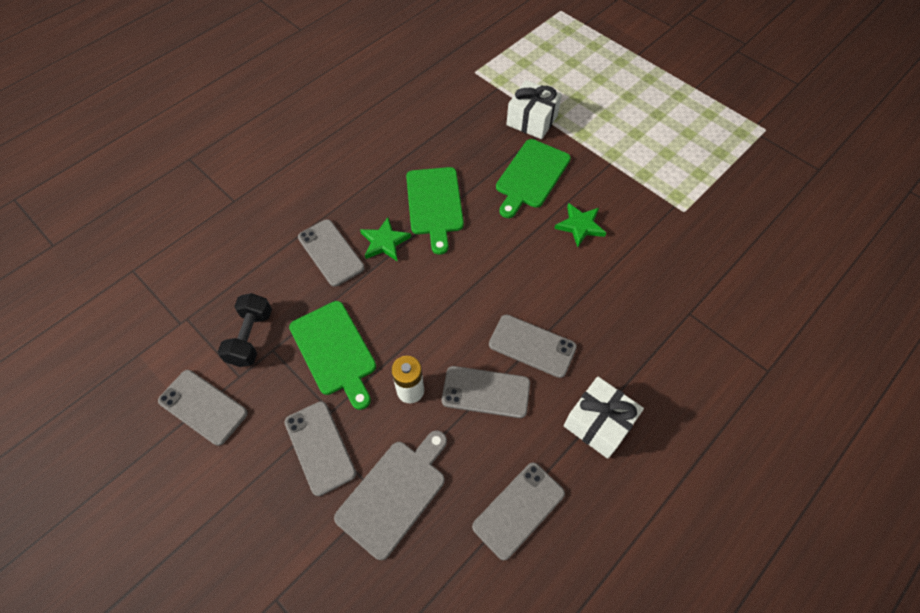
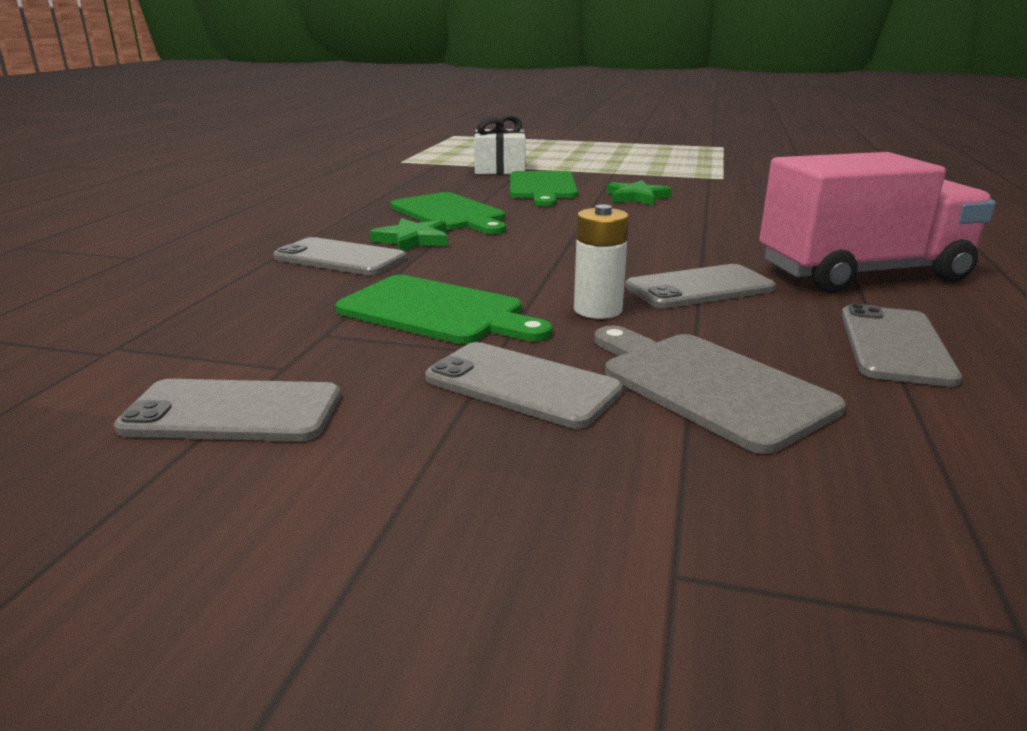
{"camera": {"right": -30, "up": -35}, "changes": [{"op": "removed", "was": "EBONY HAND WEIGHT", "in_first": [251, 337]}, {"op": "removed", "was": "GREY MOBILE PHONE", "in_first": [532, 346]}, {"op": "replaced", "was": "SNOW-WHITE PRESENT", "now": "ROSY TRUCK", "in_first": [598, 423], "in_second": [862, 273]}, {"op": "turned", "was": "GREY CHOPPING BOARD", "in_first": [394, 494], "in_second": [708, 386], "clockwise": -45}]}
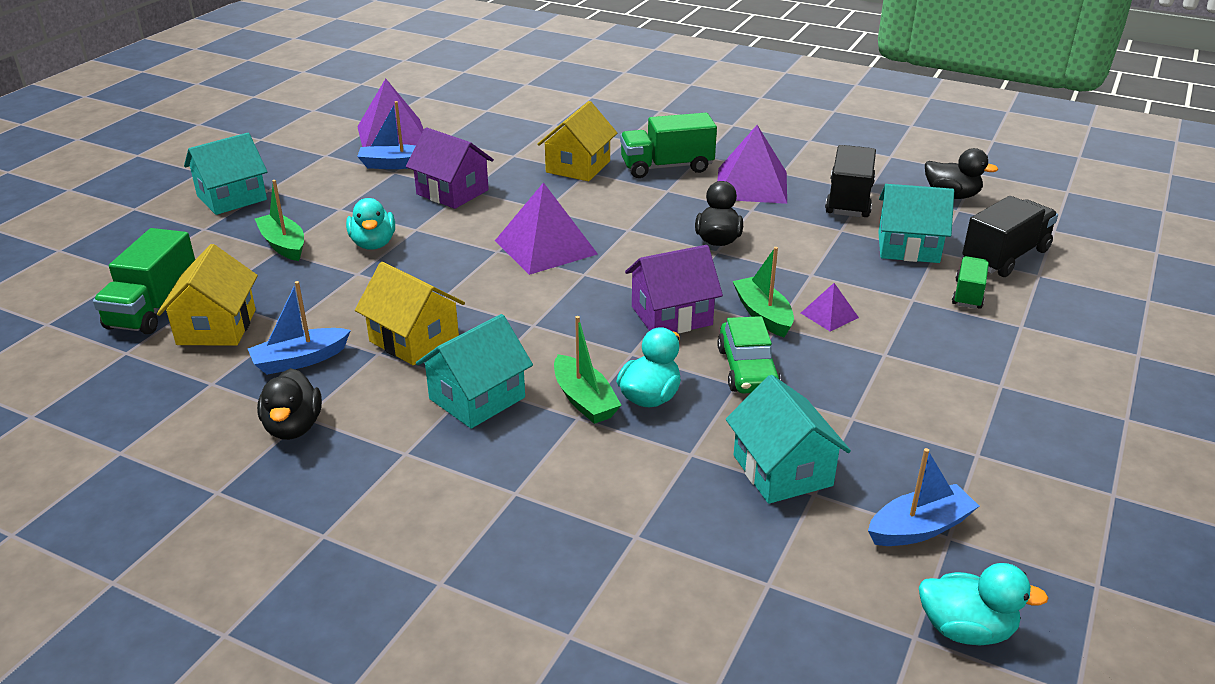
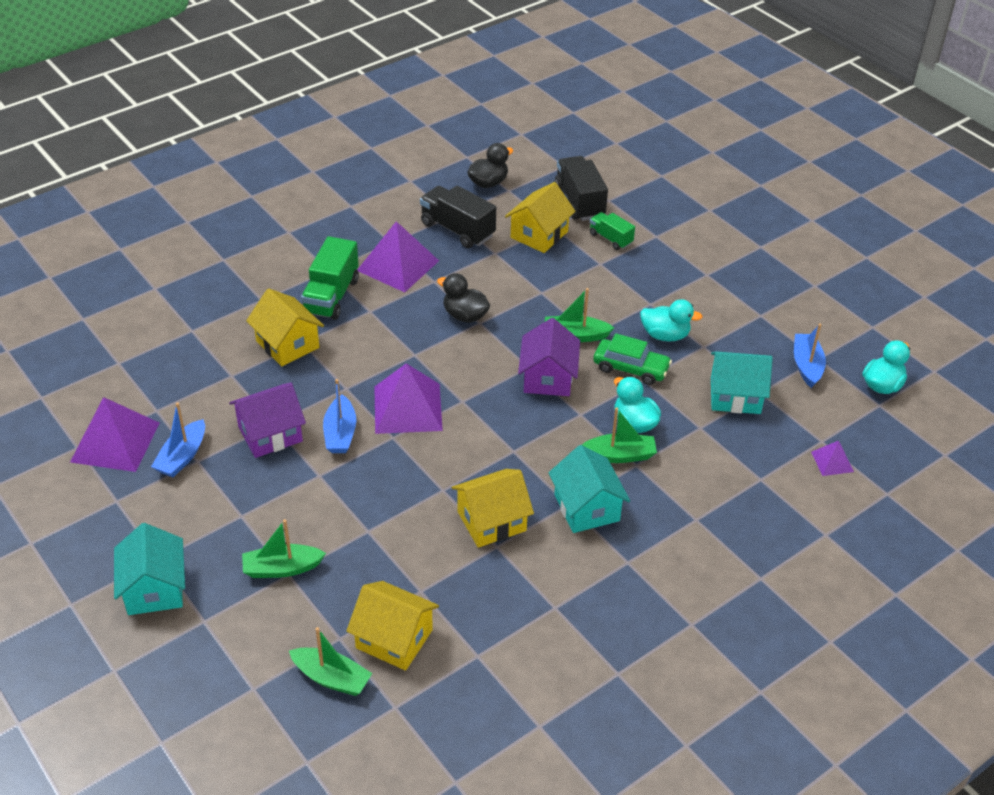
{"camera": {"right": -65, "up": 10}, "changes": [{"op": "removed", "was": "EBONY RUBBER DUCK", "in_first": [293, 427]}, {"op": "moved", "was": "COBALT BOAT", "in_first": [300, 360], "in_second": [340, 433]}, {"op": "moved", "was": "TURQUOISE RUBBER DUCK", "in_first": [373, 244], "in_second": [665, 335]}, {"op": "moved", "was": "PURPLE SOLID PYRAMID", "in_first": [829, 315], "in_second": [832, 461]}, {"op": "replaced", "was": "LEAF-GREEN TRUCK", "now": "LEAF-GREEN BOAT", "in_first": [154, 307], "in_second": [331, 678]}, {"op": "recoloured", "was": "TURQUOISE COTTAGE", "now": "BRIGHT YELLOW COTTAGE", "in_first": [908, 247], "in_second": [539, 235]}]}
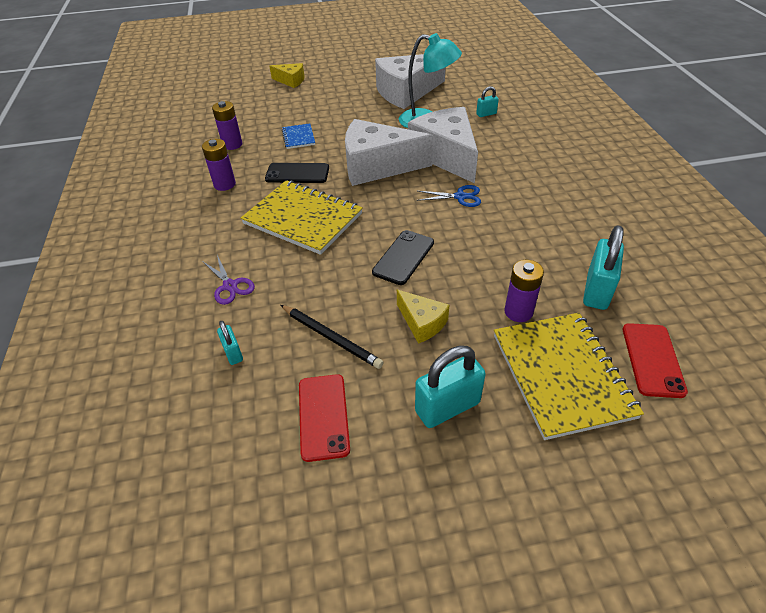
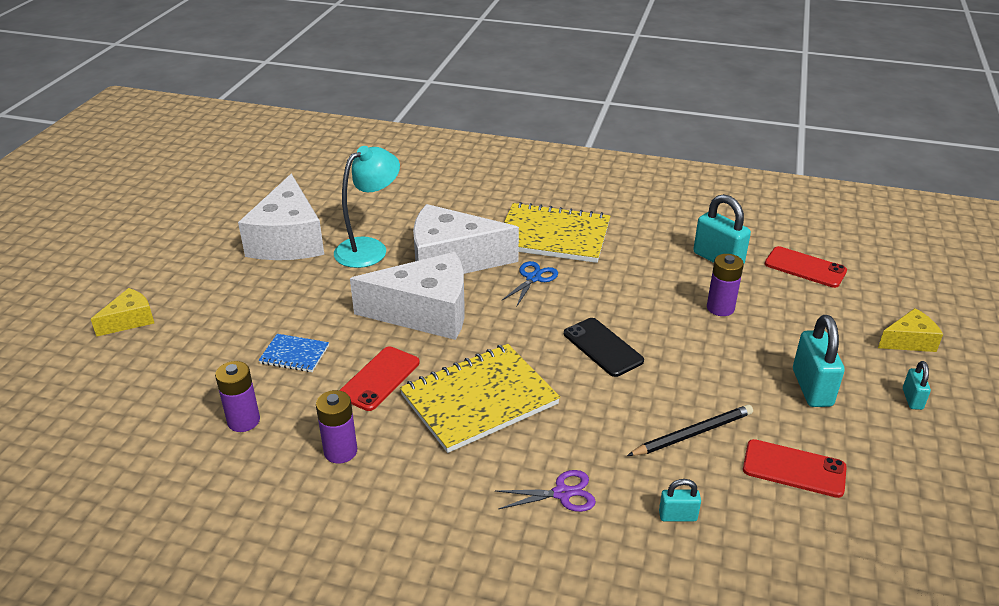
{"camera": {"right": -65, "up": -10}, "changes": [{"op": "moved", "was": "BRIGHT YELLOW PIECE OF CHEESE", "in_first": [422, 323], "in_second": [909, 341]}, {"op": "moved", "was": "TURQUOISE SMALL LOCK", "in_first": [486, 114], "in_second": [912, 399]}, {"op": "moved", "was": "BRIGHT YELLOW NOTEPAD", "in_first": [562, 375], "in_second": [553, 236]}, {"op": "recoloured", "was": "EBONY MOBILE PHONE", "now": "CRIMSON MOBILE PHONE", "in_first": [297, 173], "in_second": [379, 378]}, {"op": "turned", "was": "SNOW-WHITE PIECE OF CHEESE", "in_first": [377, 166], "in_second": [425, 313], "clockwise": -120}]}
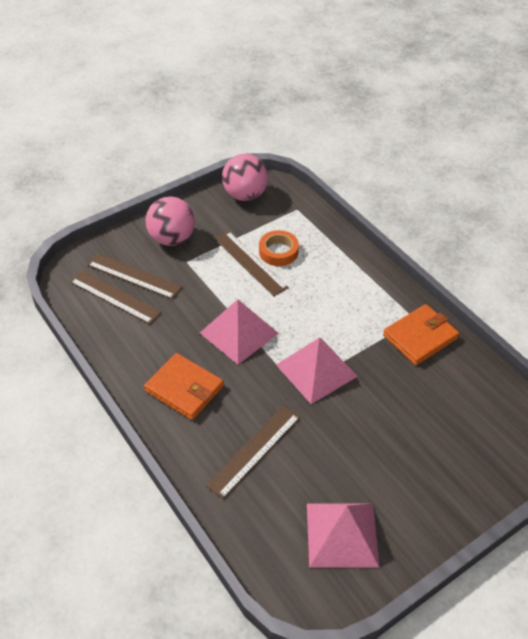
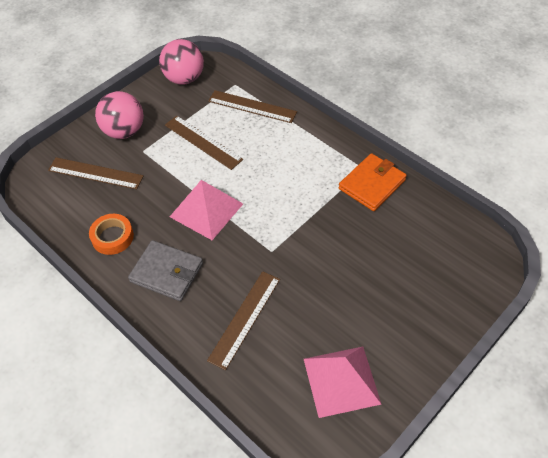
{"camera": {"right": -10, "up": 5}, "changes": [{"op": "removed", "was": "ROSY SOLID PYRAMID", "in_first": [316, 370]}, {"op": "moved", "was": "DARK BROWN RULER", "in_first": [115, 297], "in_second": [252, 107]}, {"op": "moved", "was": "BRIGHT ORANGE STICKY TAPE", "in_first": [278, 252], "in_second": [112, 237]}, {"op": "recoloured", "was": "BRIGHT ORANGE WALLET", "now": "GREY WALLET", "in_first": [184, 389], "in_second": [167, 272]}]}
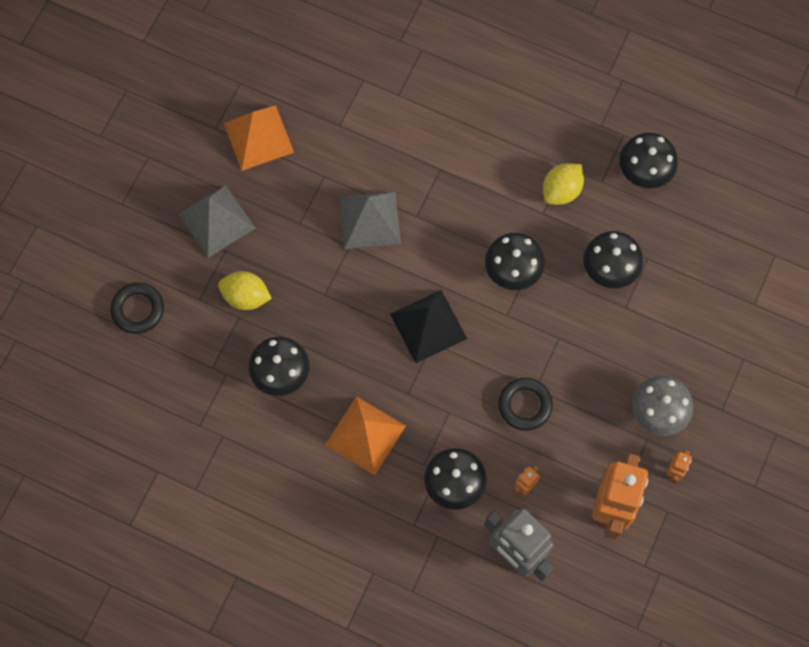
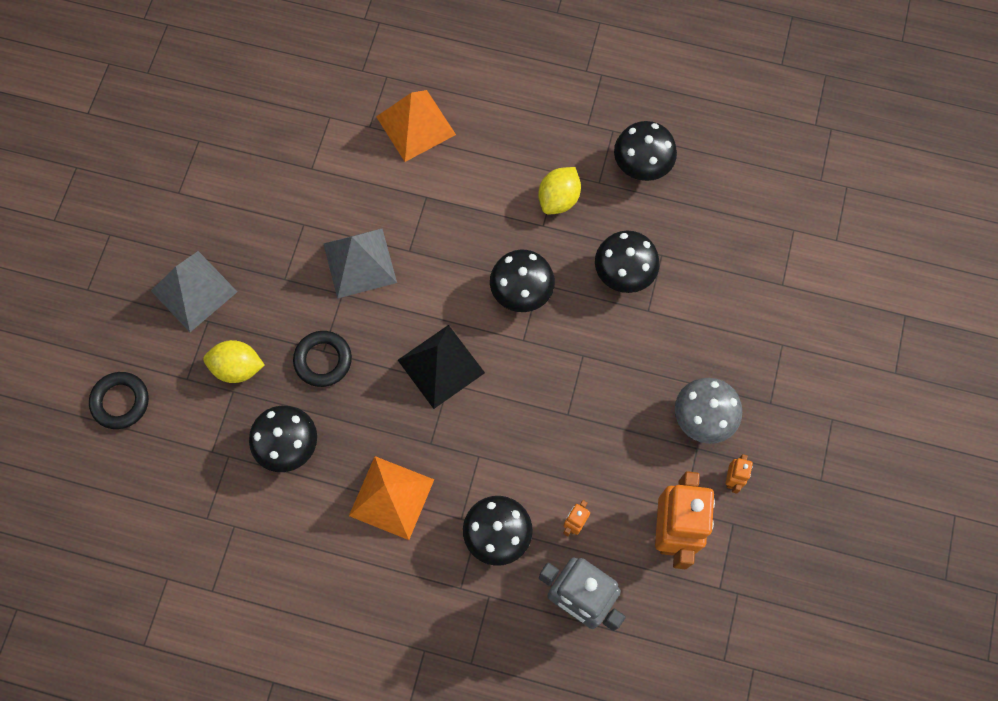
{"camera": {"right": -10, "up": 0}, "changes": [{"op": "moved", "was": "BRIGHT ORANGE SOLID PYRAMID", "in_first": [258, 137], "in_second": [416, 125]}, {"op": "moved", "was": "EBONY HOOP", "in_first": [525, 405], "in_second": [323, 360]}]}
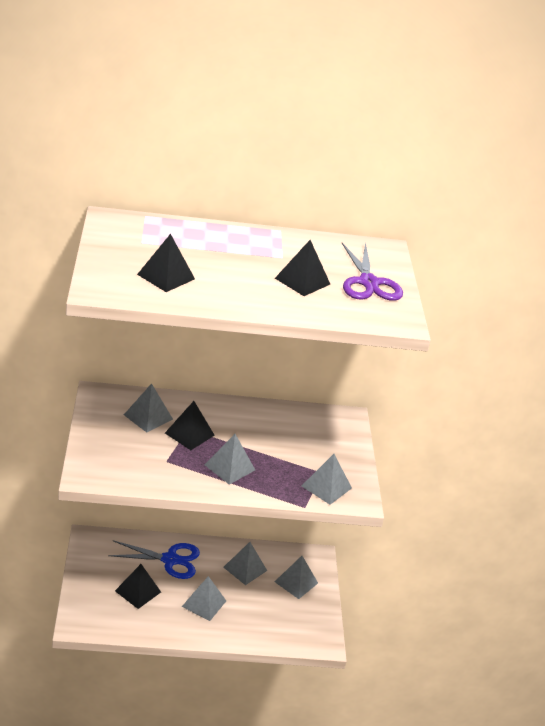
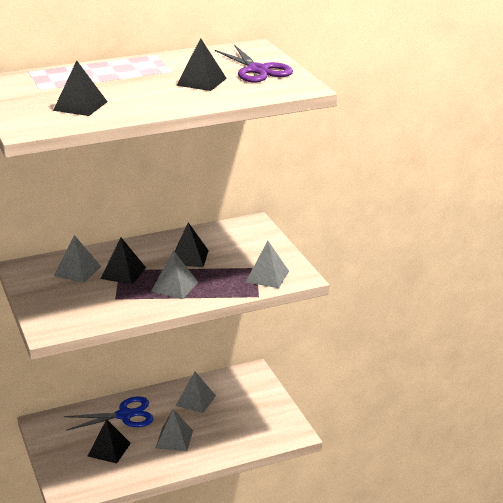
{"camera": {"right": -15, "up": -5}, "changes": [{"op": "removed", "was": "GREY SOLID PYRAMID", "in_first": [296, 582]}, {"op": "added", "now": "EBONY SOLID PYRAMID", "in_second": [189, 257]}]}
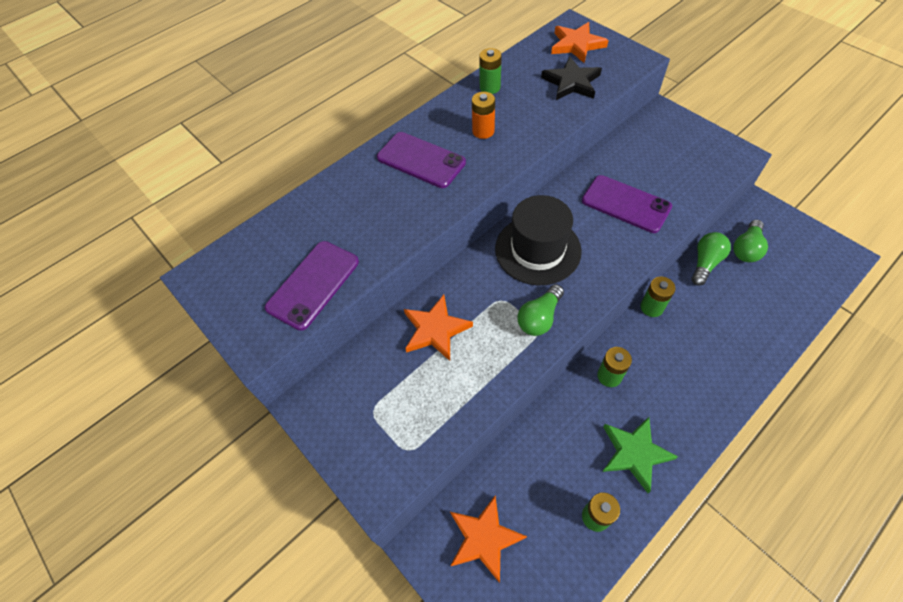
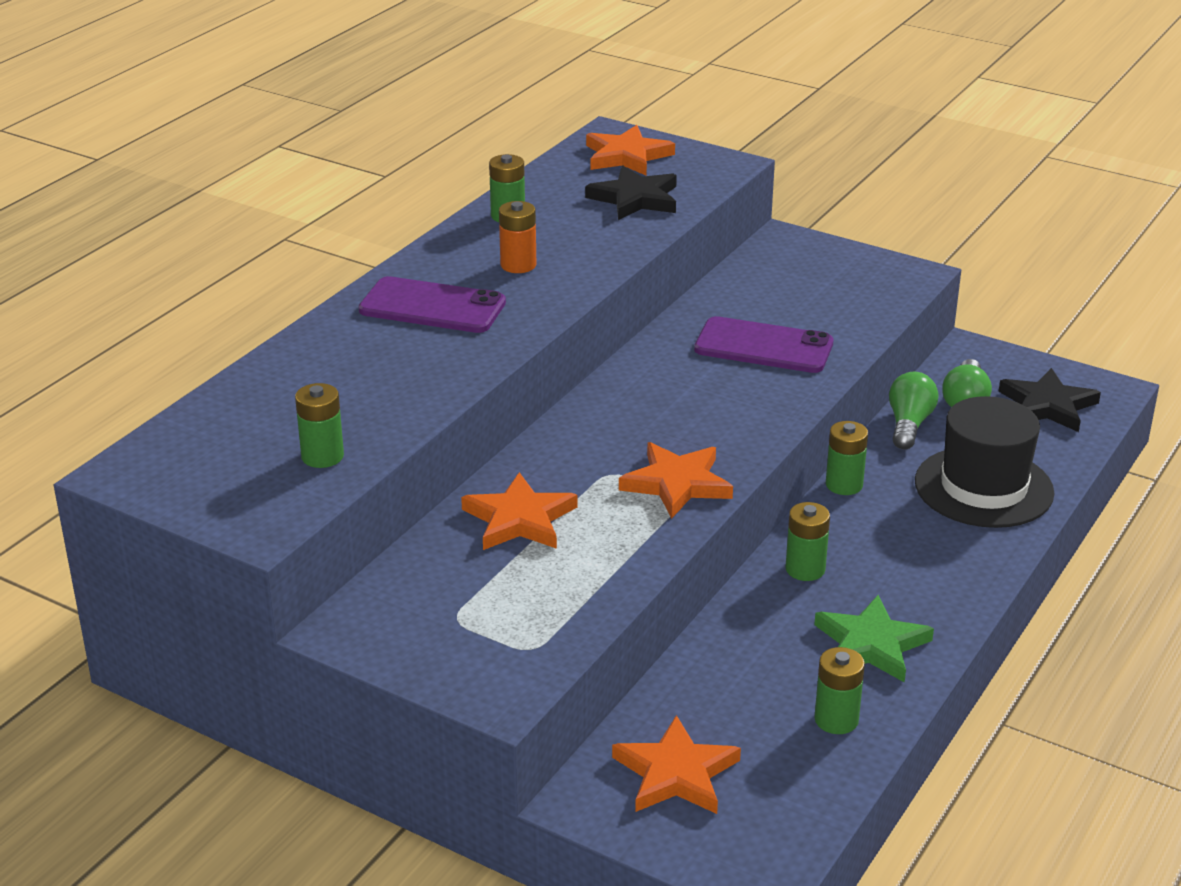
{"camera": {"right": -20, "up": -25}, "changes": [{"op": "added", "now": "EBONY FIVE-POINTED STAR", "in_second": [1047, 405]}, {"op": "moved", "was": "EBONY TALL HAT", "in_first": [537, 250], "in_second": [983, 487]}, {"op": "replaced", "was": "PURPLE MOBILE PHONE", "now": "LEAF-GREEN AA BATTERY", "in_first": [313, 284], "in_second": [322, 456]}, {"op": "replaced", "was": "LEAF-GREEN LIGHTBULB", "now": "BRIGHT ORANGE FIVE-POINTED STAR", "in_first": [539, 318], "in_second": [677, 484]}]}
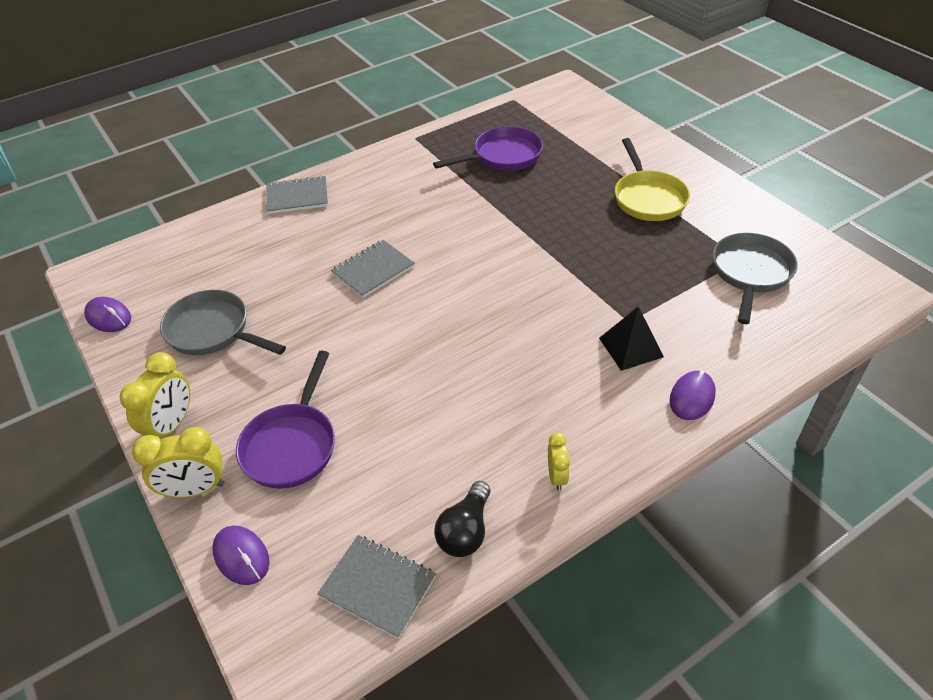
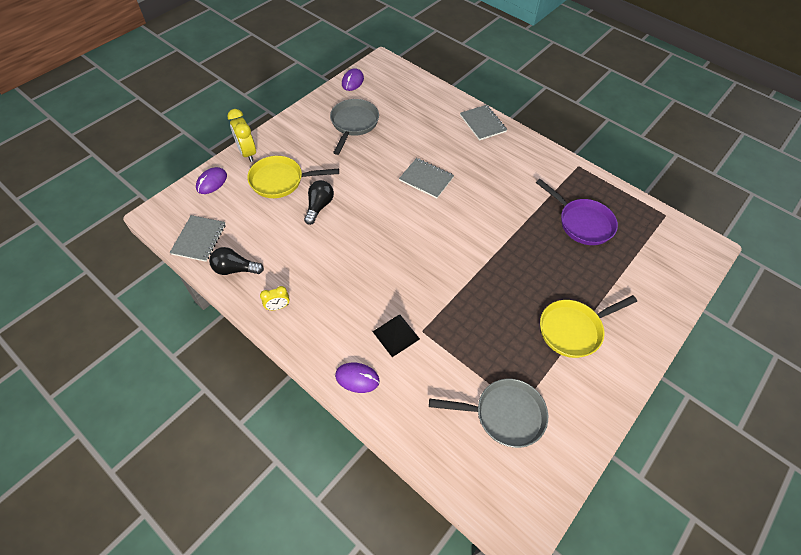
{"camera": {"right": 70, "up": 10}, "changes": [{"op": "removed", "was": "BRIGHT YELLOW CLOCK", "in_first": [171, 425]}, {"op": "added", "now": "EBONY LIGHTBULB", "in_second": [319, 206]}, {"op": "recoloured", "was": "PURPLE FRYING PAN", "now": "BRIGHT YELLOW FRYING PAN", "in_first": [292, 445], "in_second": [280, 181]}]}
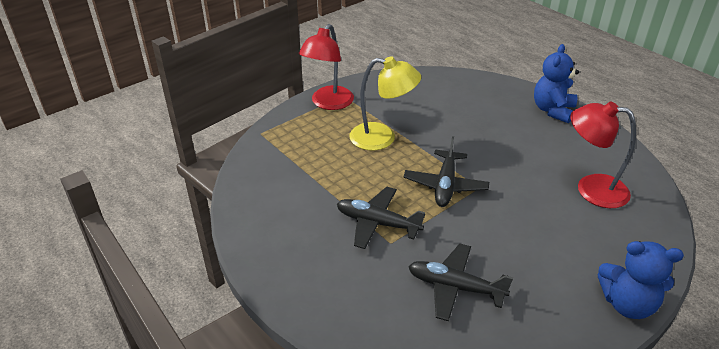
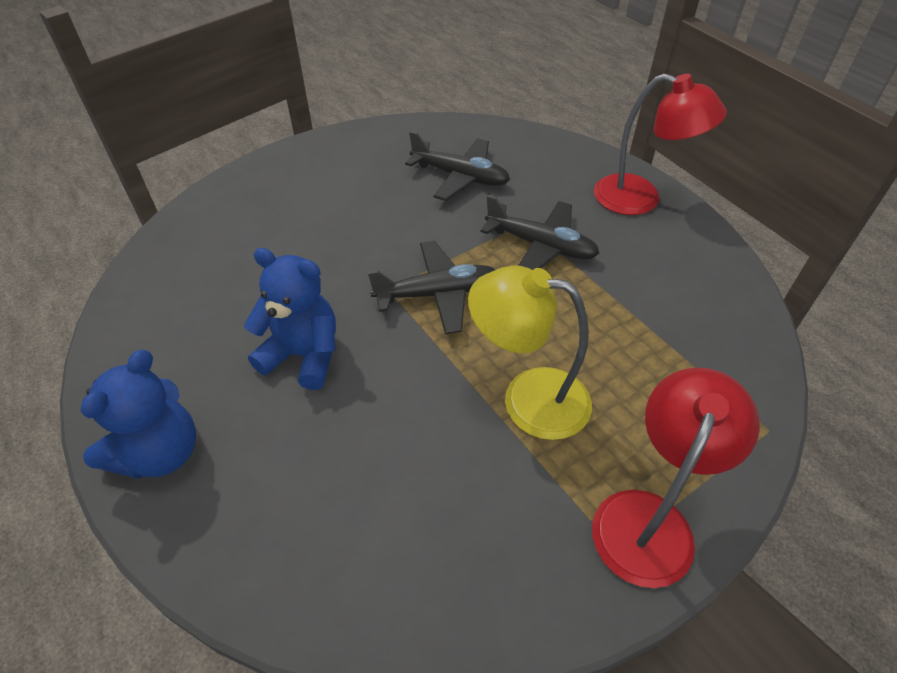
{"camera": {"right": -175, "up": 10}, "changes": [{"op": "moved", "was": "CRIMSON LAMP", "in_first": [591, 189], "in_second": [640, 199]}, {"op": "moved", "was": "COBALT TEDDY", "in_first": [627, 304], "in_second": [303, 355]}, {"op": "turned", "was": "EBONY AEROPLANE", "in_first": [445, 185], "in_second": [437, 294], "clockwise": 60}]}
